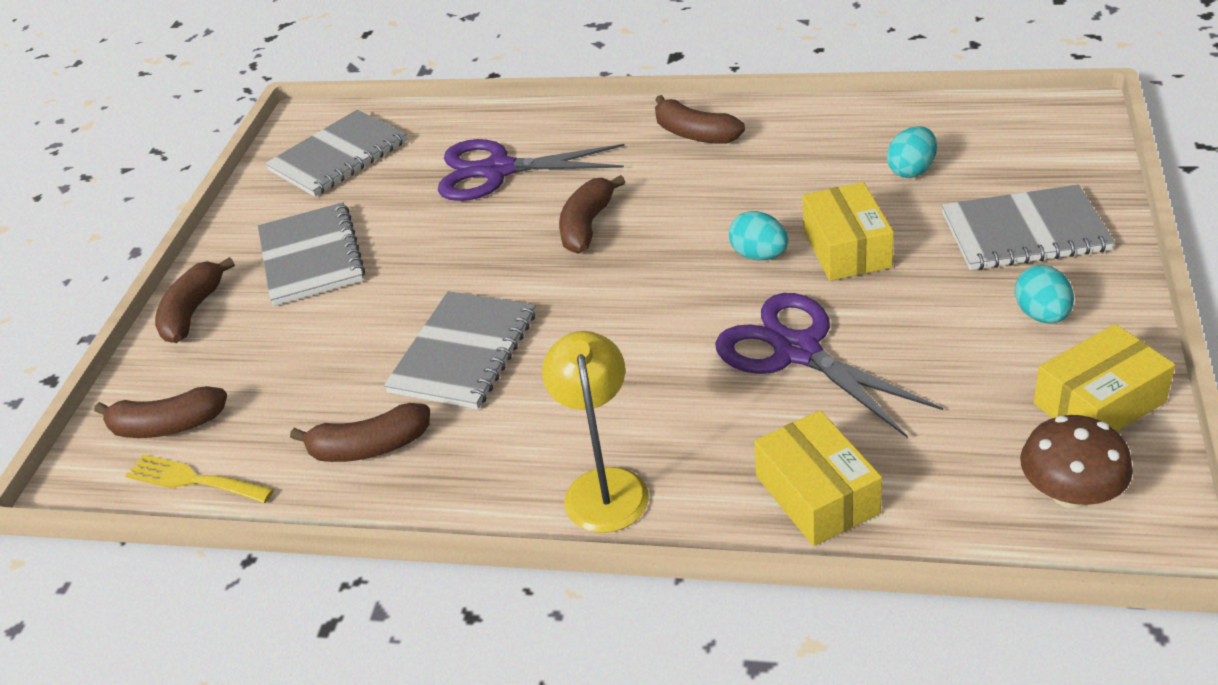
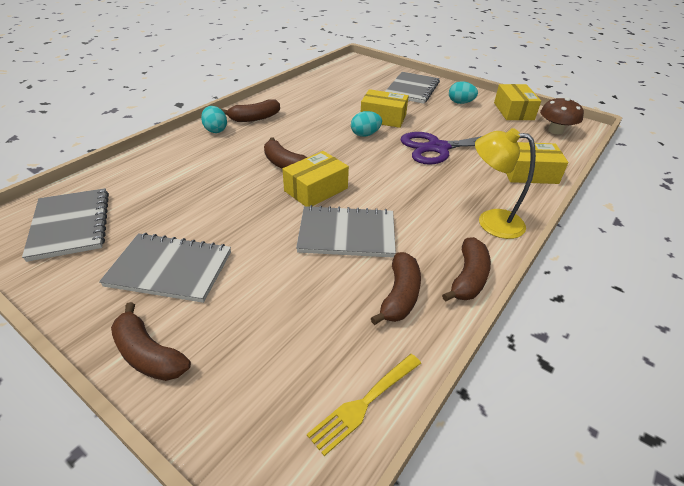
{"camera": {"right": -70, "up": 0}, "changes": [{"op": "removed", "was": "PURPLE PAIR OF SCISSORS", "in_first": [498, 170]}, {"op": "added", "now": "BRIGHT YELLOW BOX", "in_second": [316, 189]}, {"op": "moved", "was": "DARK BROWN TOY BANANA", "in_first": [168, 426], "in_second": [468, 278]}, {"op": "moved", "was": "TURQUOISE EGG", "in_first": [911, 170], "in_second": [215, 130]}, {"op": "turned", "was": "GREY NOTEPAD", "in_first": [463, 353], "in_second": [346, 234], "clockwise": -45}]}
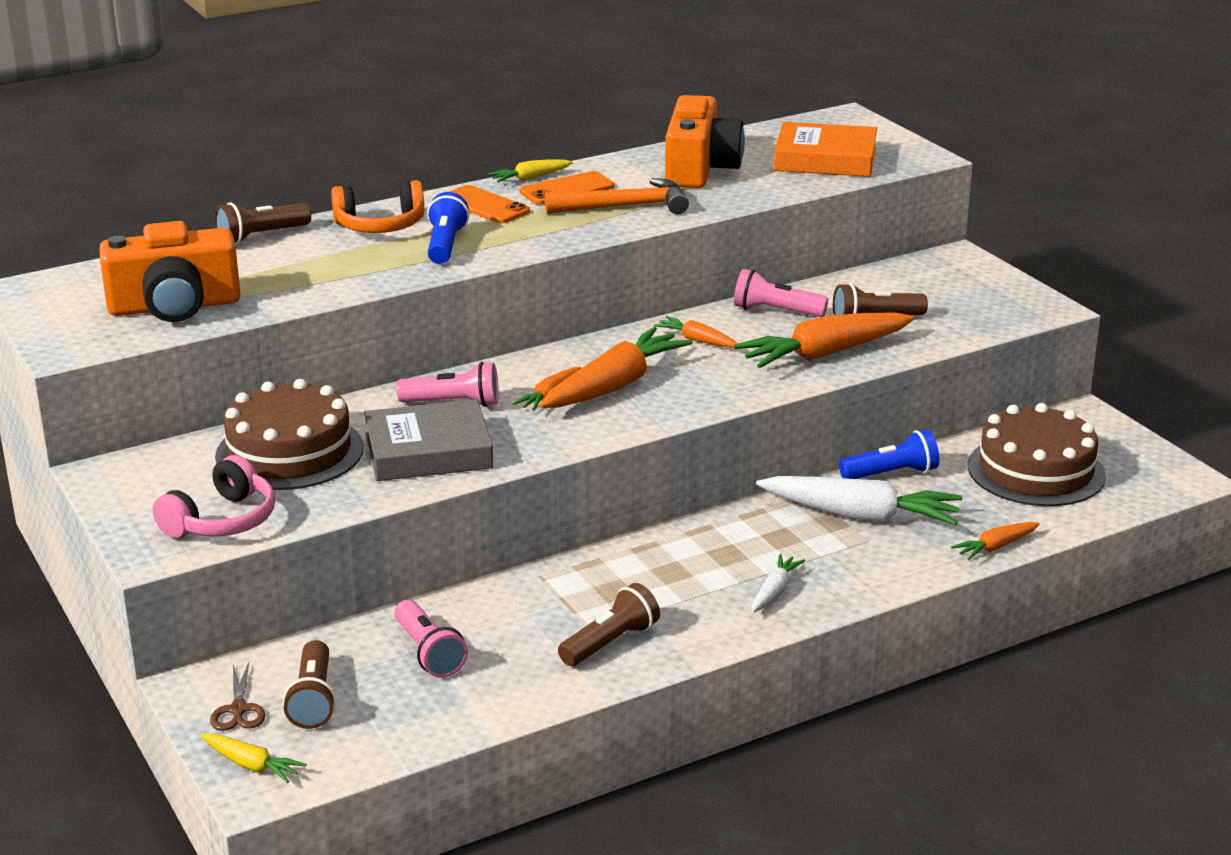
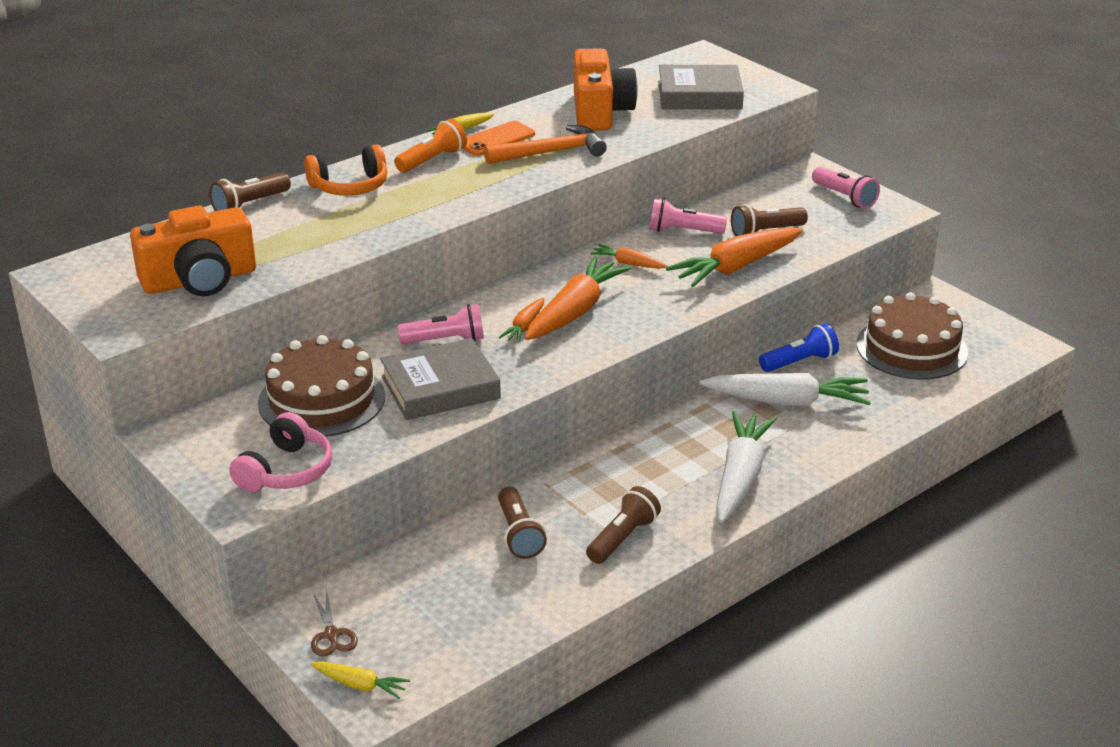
{"camera": {"right": -10, "up": 5}, "changes": [{"op": "removed", "was": "COBALT TORCH", "in_first": [445, 245]}, {"op": "removed", "was": "BRIGHT ORANGE TOY CARROT", "in_first": [996, 547]}, {"op": "moved", "was": "DARK BROWN TORCH", "in_first": [313, 699], "in_second": [519, 534]}, {"op": "moved", "was": "ROSY TORCH", "in_first": [429, 653], "in_second": [844, 197]}, {"op": "replaced", "was": "BRIGHT ORANGE MOBILE PHONE", "now": "BRIGHT ORANGE TORCH", "in_first": [484, 205], "in_second": [432, 160]}, {"op": "recoloured", "was": "BRIGHT ORANGE HARDCOVER", "now": "GREY HARDCOVER", "in_first": [825, 159], "in_second": [699, 95]}, {"op": "resized", "was": "SNOW-WHITE TOY CARROT", "in_first": [774, 591], "in_second": [740, 477], "ratio": 2.02}]}
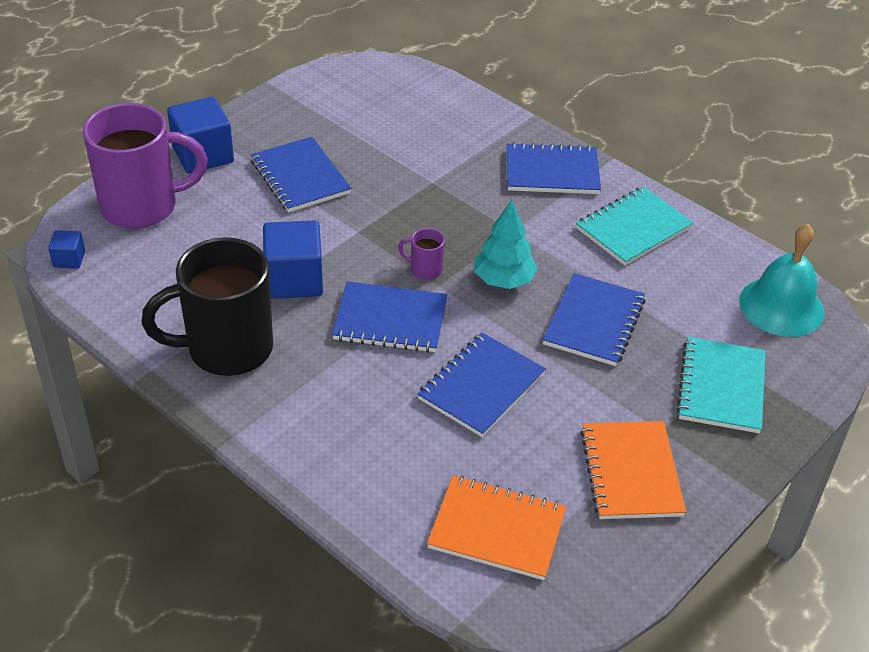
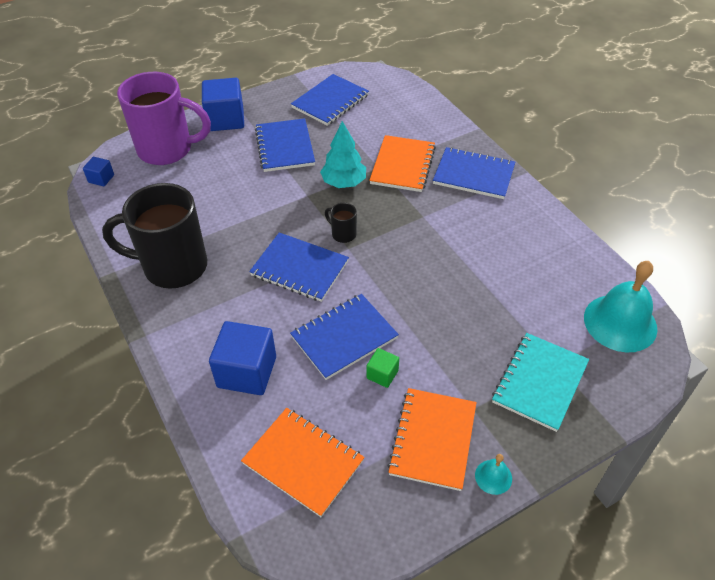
{"camera": {"right": 20, "up": 5}, "changes": [{"op": "removed", "was": "TURQUOISE NOTEPAD", "in_first": [633, 228]}, {"op": "added", "now": "LEAF-GREEN BLOCK", "in_second": [382, 374]}, {"op": "added", "now": "BRIGHT ORANGE NOTEPAD", "in_second": [402, 165]}, {"op": "added", "now": "TURQUOISE BELL", "in_second": [493, 477]}, {"op": "moved", "was": "COBALT BLOCK", "in_first": [294, 279], "in_second": [247, 372]}, {"op": "moved", "was": "TURQUOISE TREE", "in_first": [503, 280], "in_second": [344, 183]}, {"op": "moved", "was": "COBALT NOTEPAD", "in_first": [594, 322], "in_second": [330, 101]}, {"op": "recoloured", "was": "PURPLE COFFEE MUG", "now": "EBONY COFFEE MUG", "in_first": [425, 269], "in_second": [343, 234]}]}
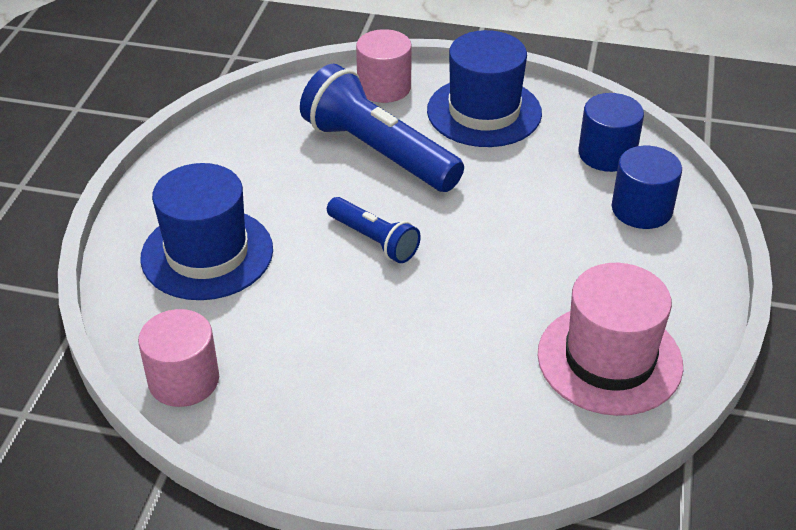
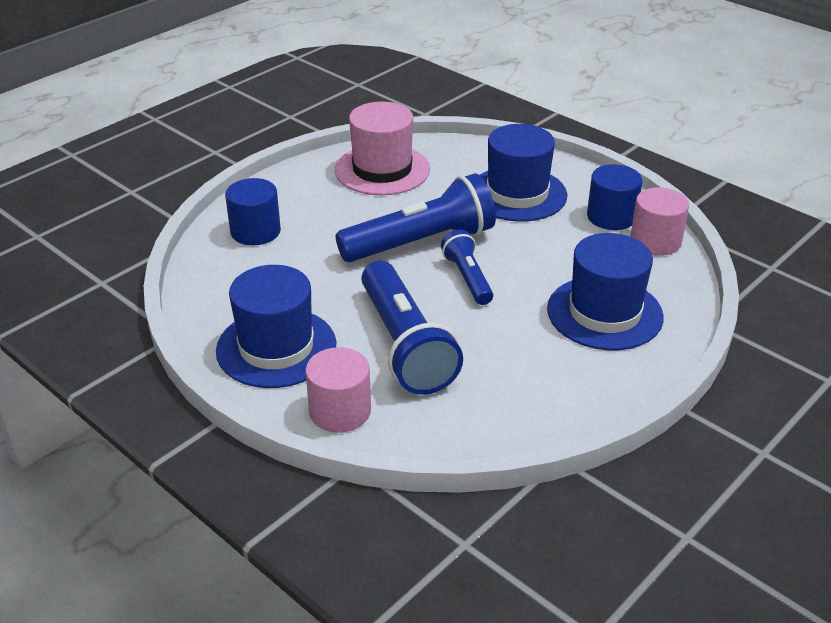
{"camera": {"right": -150, "up": -5}, "changes": [{"op": "added", "now": "COBALT TORCH", "in_second": [421, 243]}, {"op": "added", "now": "COBALT TALL HAT", "in_second": [517, 194]}, {"op": "moved", "was": "COBALT CYLINDER SHAPE", "in_first": [607, 154], "in_second": [611, 217]}]}
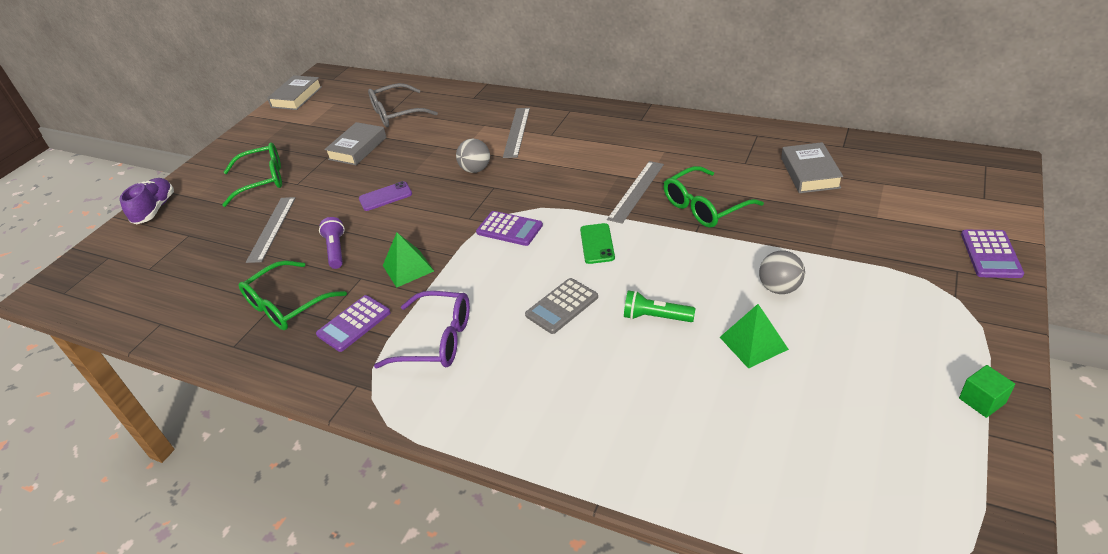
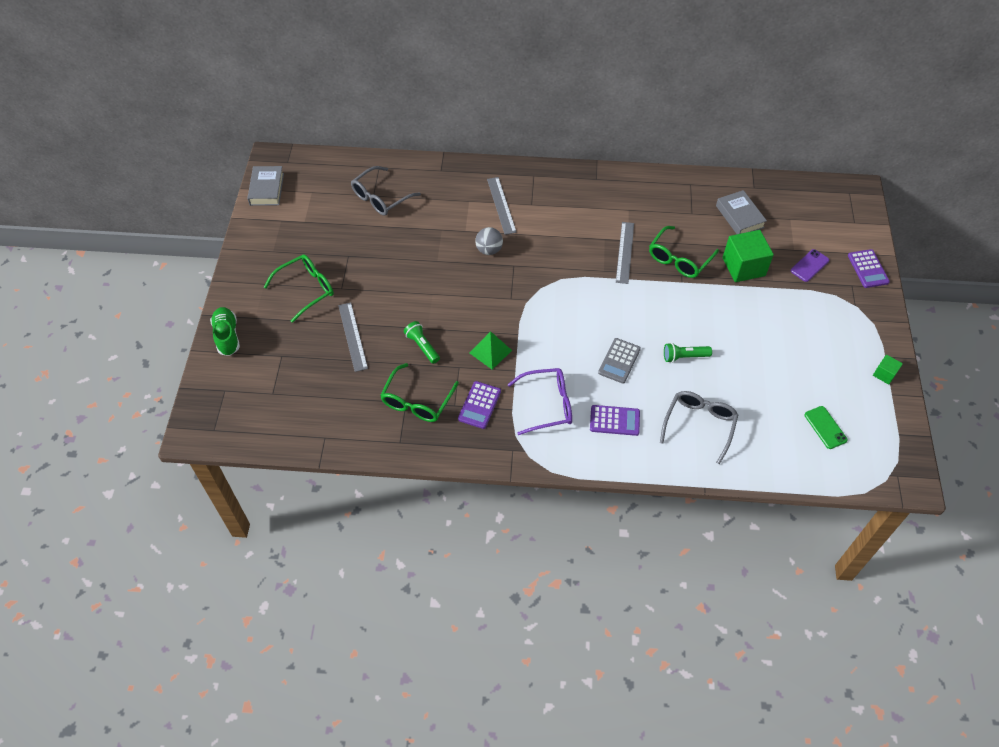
{"camera": {"right": -25, "up": 15}, "changes": [{"op": "removed", "was": "GREY HARDCOVER", "in_first": [357, 148]}, {"op": "removed", "was": "LEAF-GREEN SOLID PYRAMID", "in_first": [753, 343]}, {"op": "removed", "was": "GREY SPHERE", "in_first": [779, 288]}, {"op": "added", "now": "GREY GLASSES", "in_second": [699, 425]}, {"op": "added", "now": "LEAF-GREEN BLOCK", "in_second": [743, 267]}, {"op": "moved", "was": "PURPLE MOBILE PHONE", "in_first": [385, 196], "in_second": [809, 265]}, {"op": "moved", "was": "PURPLE CALCULATOR", "in_first": [509, 229], "in_second": [614, 421]}, {"op": "moved", "was": "LEAF-GREEN MOBILE PHONE", "in_first": [597, 244], "in_second": [825, 427]}, {"op": "recoloured", "was": "PURPLE SHOE", "now": "LEAF-GREEN SHOE", "in_first": [155, 209], "in_second": [227, 336]}, {"op": "recoloured", "was": "PURPLE TORCH", "now": "LEAF-GREEN TORCH", "in_first": [336, 250], "in_second": [422, 346]}]}
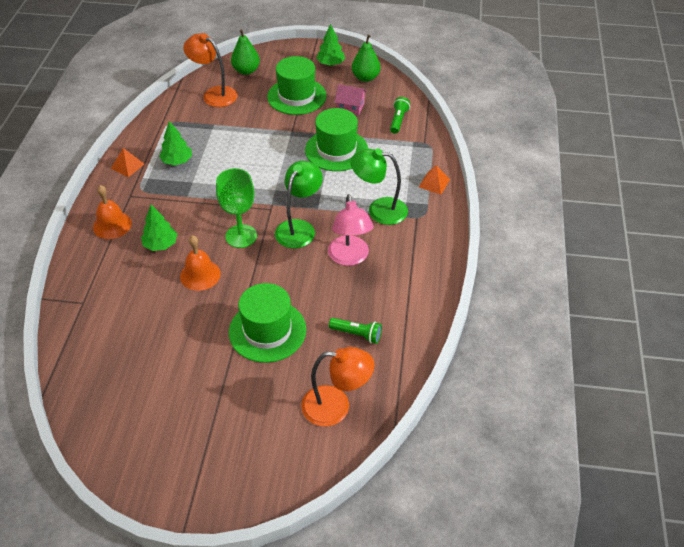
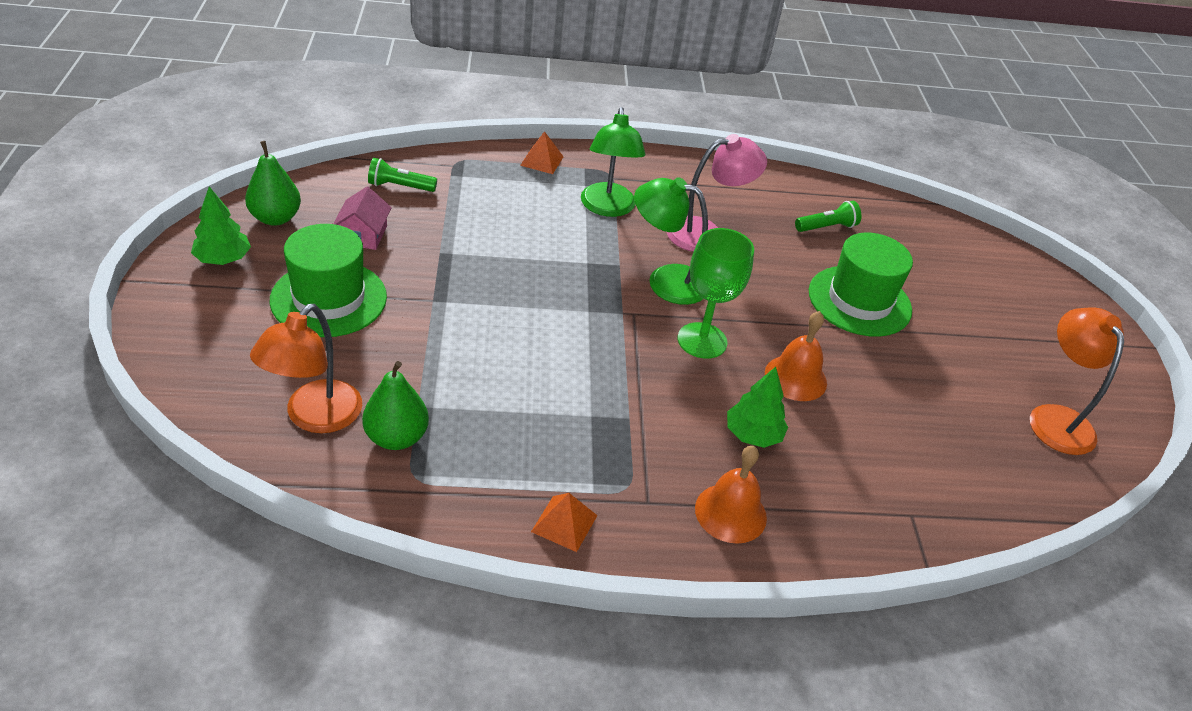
{"camera": {"right": -105, "up": -5}, "changes": [{"op": "removed", "was": "LEAF-GREEN TREE", "in_first": [177, 161]}, {"op": "removed", "was": "LEAF-GREEN TALL HAT", "in_first": [336, 150]}, {"op": "moved", "was": "LEAF-GREEN TOY PEAR", "in_first": [246, 71], "in_second": [396, 437]}, {"op": "moved", "was": "BRIGHT ORANGE LAMP", "in_first": [336, 407], "in_second": [1056, 418]}, {"op": "turned", "was": "LEAF-GREEN TORCH", "in_first": [357, 334], "in_second": [826, 227], "clockwise": 60}]}
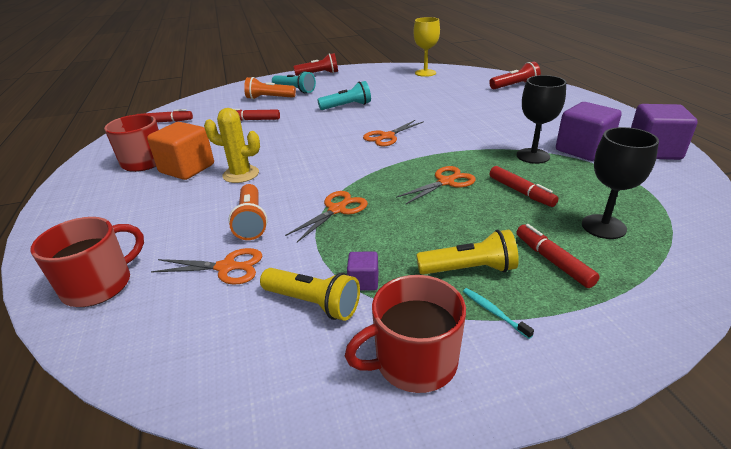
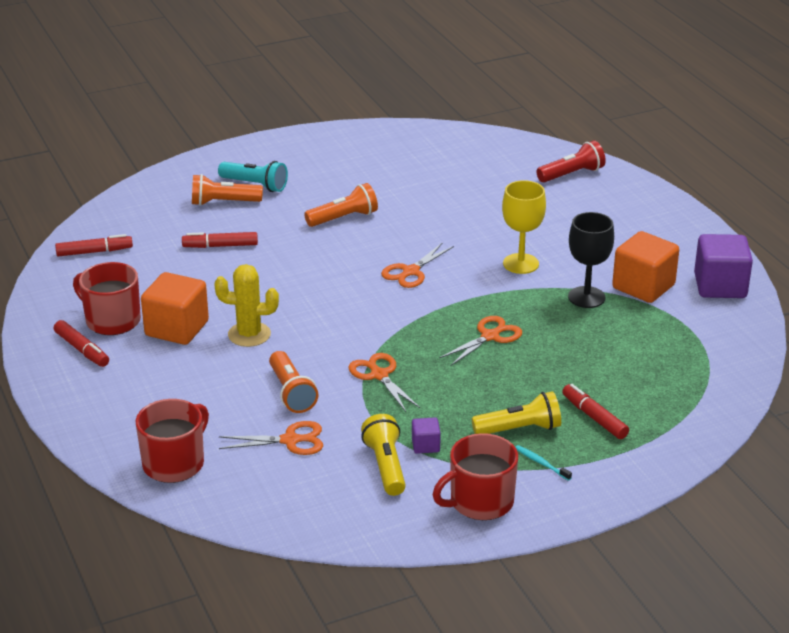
{"camera": {"right": -10, "up": 0}, "changes": [{"op": "removed", "was": "CRIMSON TORCH", "in_first": [319, 74]}, {"op": "removed", "was": "EBONY WINE GLASS", "in_first": [603, 227]}, {"op": "moved", "was": "BRIGHT YELLOW WINE GLASS", "in_first": [425, 73], "in_second": [521, 264]}, {"op": "moved", "was": "CRIMSON FELT PEN", "in_first": [521, 192], "in_second": [82, 350]}, {"op": "recoloured", "was": "TURQUOISE TORCH", "now": "BRIGHT ORANGE TORCH", "in_first": [347, 106], "in_second": [344, 218]}, {"op": "recoloured", "was": "PURPLE BLOCK", "now": "BRIGHT ORANGE BLOCK", "in_first": [583, 150], "in_second": [643, 287]}, {"op": "turned", "was": "BRIGHT YELLOW TORCH", "in_first": [313, 303], "in_second": [386, 466], "clockwise": -120}, {"op": "turned", "was": "BRIGHT ORANGE PAIR OF SCISSORS", "in_first": [337, 209], "in_second": [379, 375], "clockwise": -60}]}
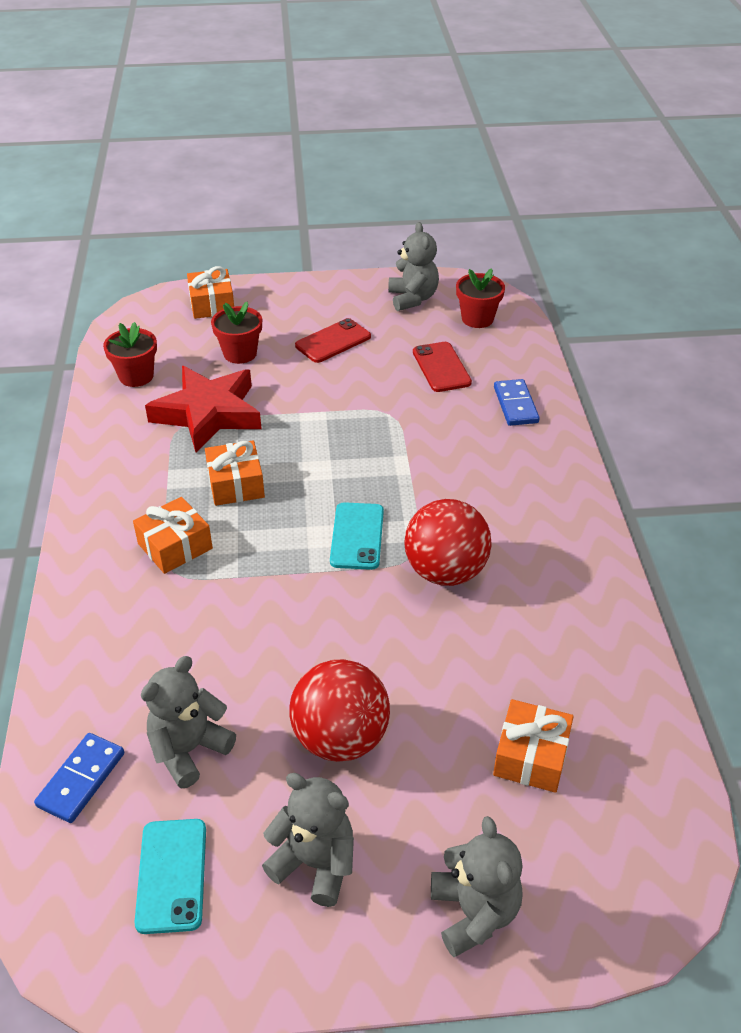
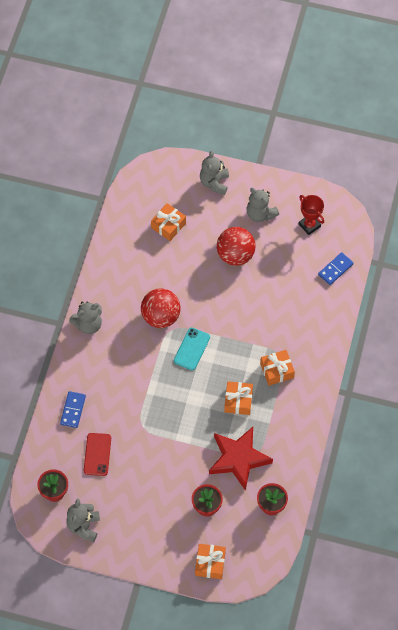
{"camera": {"right": -160, "up": 20}, "changes": [{"op": "removed", "was": "CRIMSON MOBILE PHONE", "in_first": [333, 341]}, {"op": "moved", "was": "GREY TEDDY", "in_first": [189, 749], "in_second": [88, 324]}, {"op": "replaced", "was": "TURQUOISE MOBILE PHONE", "now": "CRIMSON PRIZE CUP", "in_first": [172, 875], "in_second": [309, 225]}]}
